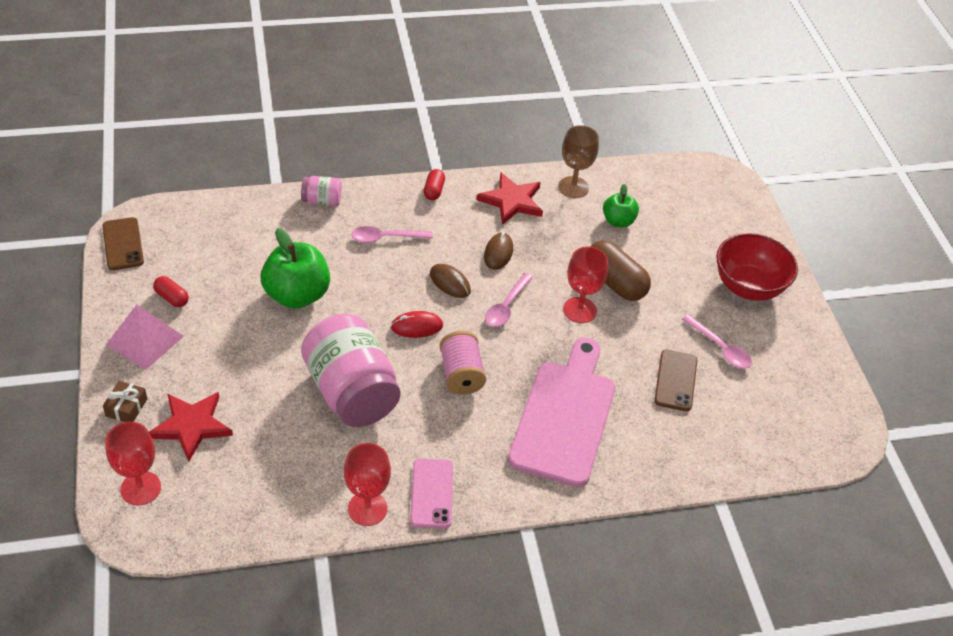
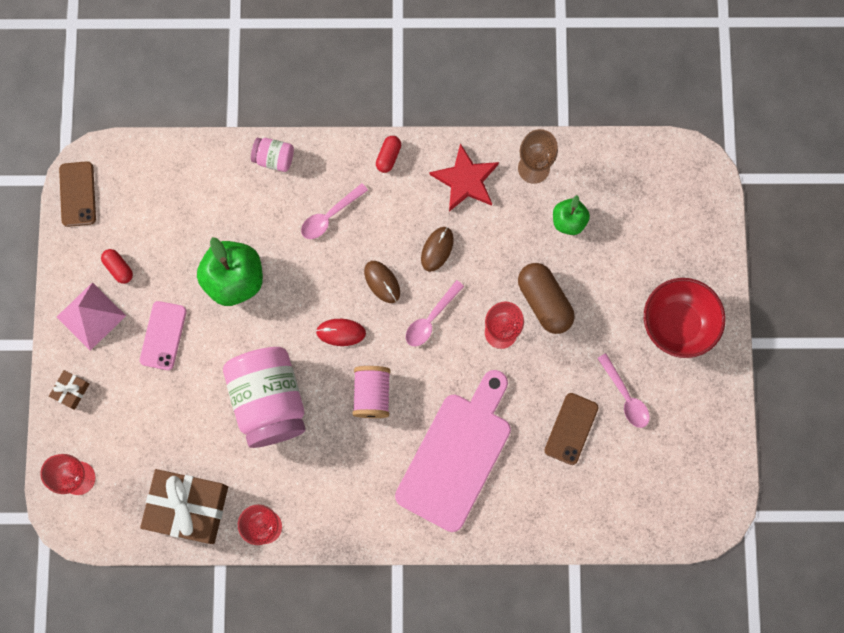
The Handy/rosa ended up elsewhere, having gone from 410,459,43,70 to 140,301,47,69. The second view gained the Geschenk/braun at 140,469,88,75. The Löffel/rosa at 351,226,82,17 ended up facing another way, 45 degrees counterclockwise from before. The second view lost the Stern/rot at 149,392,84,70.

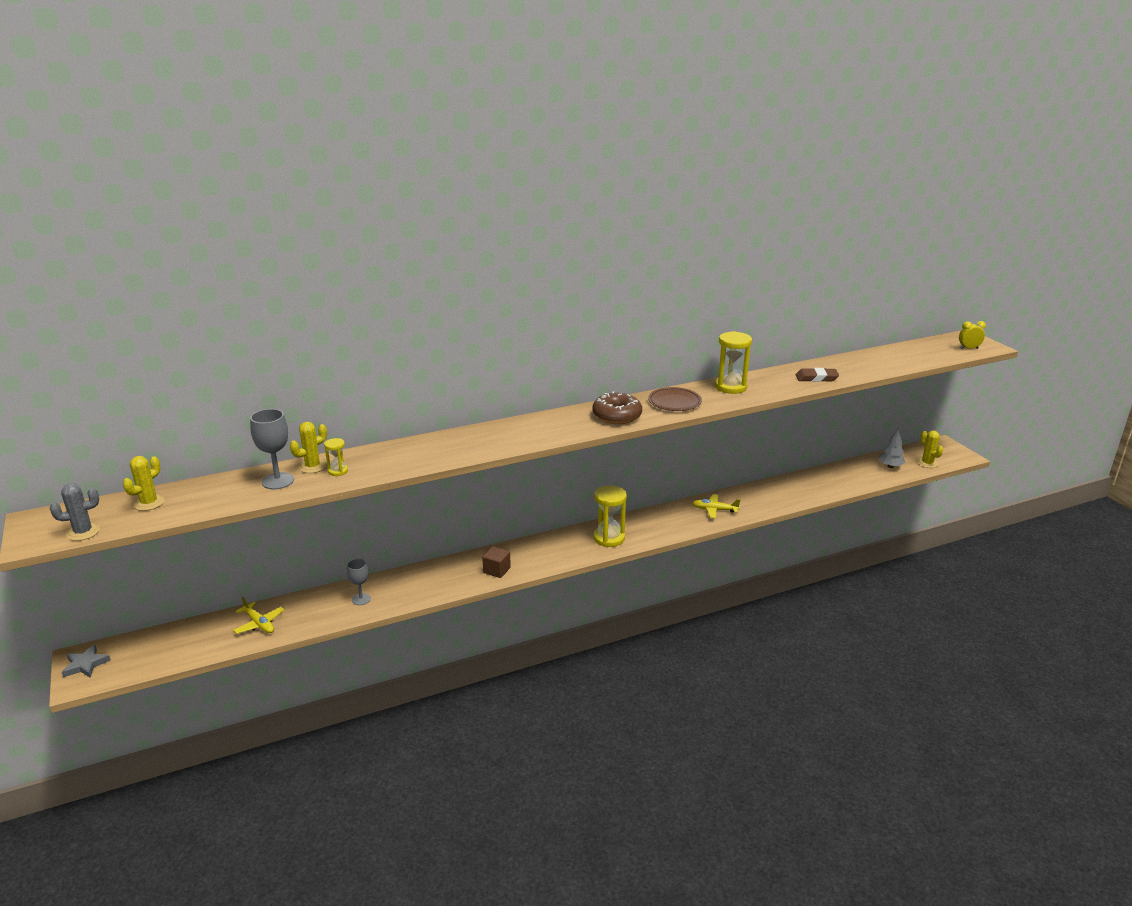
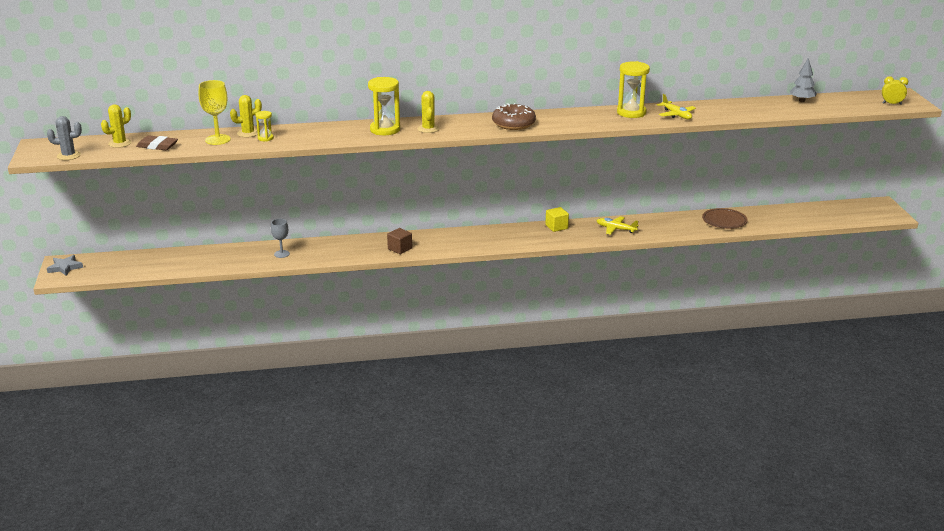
The Radiergummi/braun ended up elsewhere, having gone from 796,368,43,14 to 136,135,42,15. What was the Kelch/grau at 250,409,44,80 turned into the Kelch/gelb at 199,80,32,65. The Sanduhr/gelb ended up elsewhere, having gone from 593,485,34,62 to 368,77,32,58. The Kaktus/gelb ended up elsewhere, having gone from 917,431,26,37 to 418,91,21,42. The second view gained the Kubus/gelb at 546,207,23,25. The Flugzeug/gelb ended up elsewhere, having gone from 233,597,51,37 to 657,94,39,25. The Teller/braun ended up elsewhere, having gone from 648,387,54,24 to 702,208,46,21. The Baum/grau ended up elsewhere, having gone from 878,428,28,40 to 789,58,28,44.

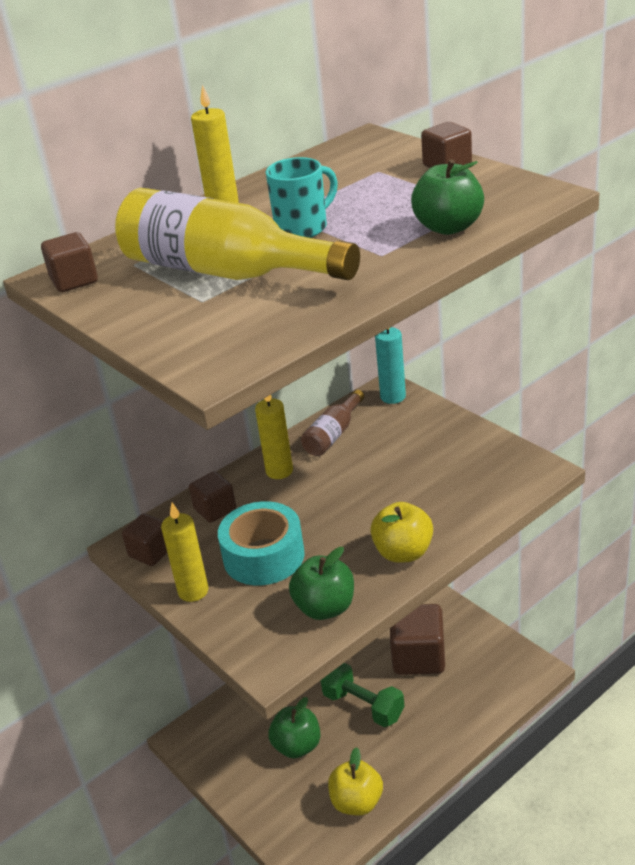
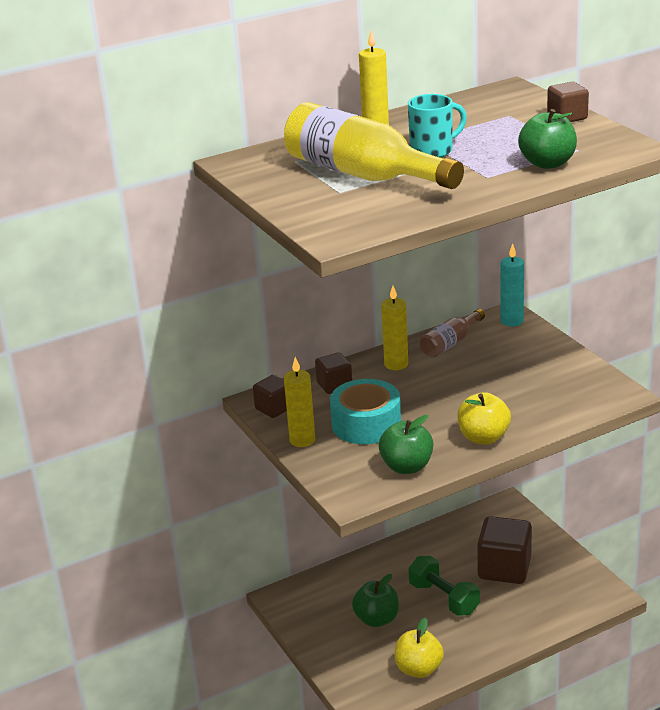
The second view lost the Kubus/braun at 41,232,57,60.

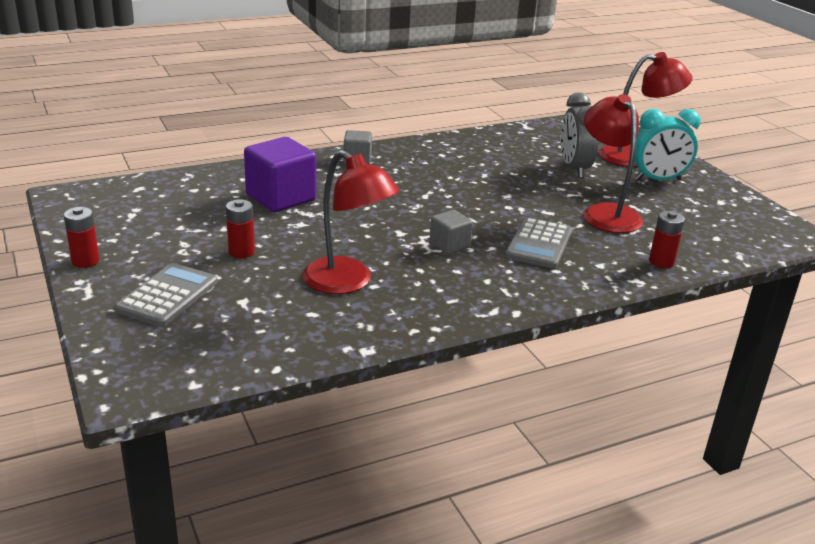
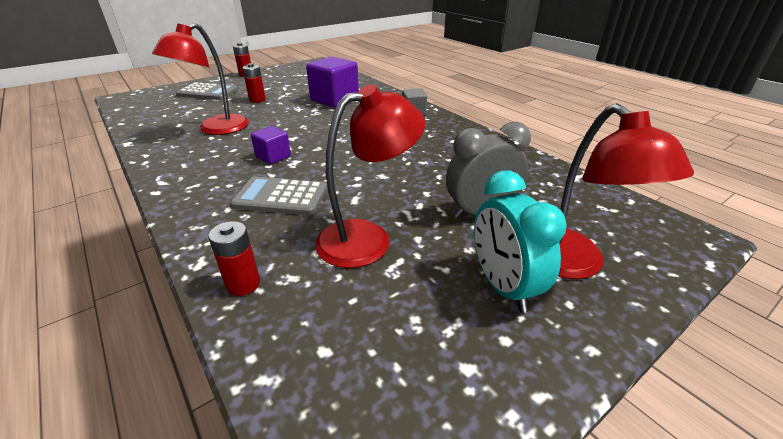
What was the Kubus/grau at 429,210,44,45 turned into the Kubus/lila at 251,126,40,38.

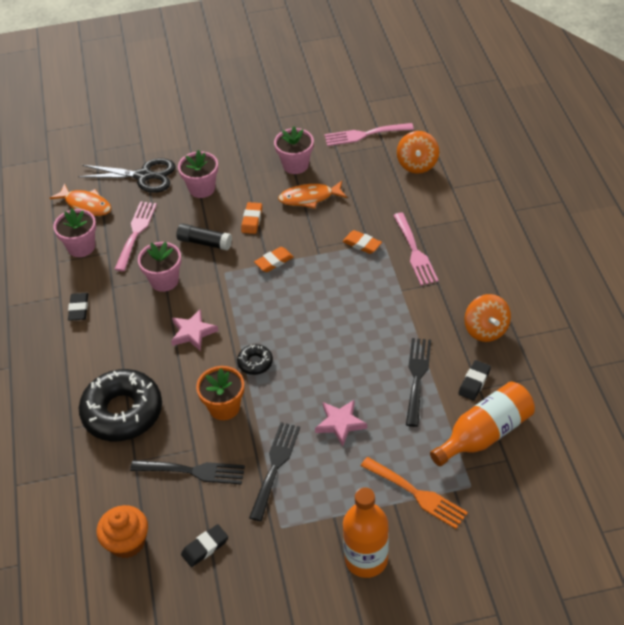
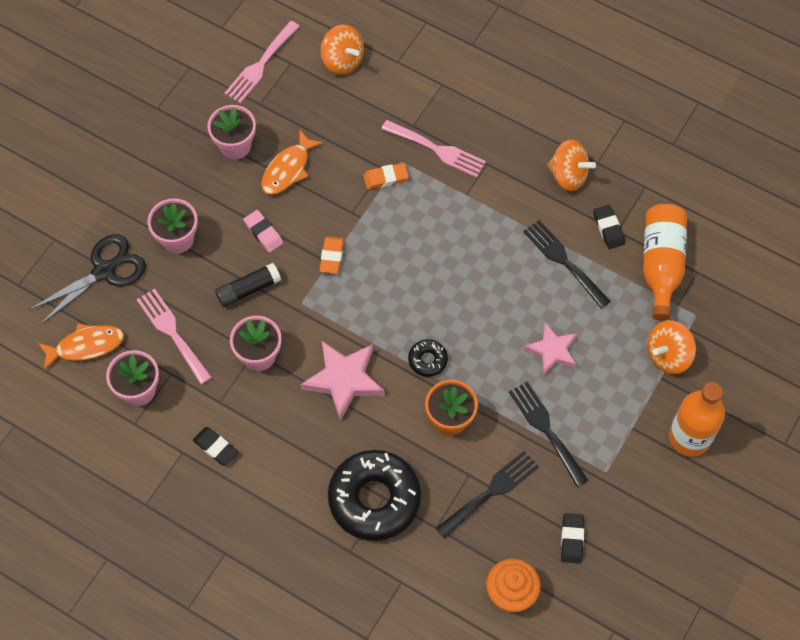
What was the Radiergummi/orange at 241,202,21,32 turned into the Radiergummi/rosa at 243,210,40,43. The size of the Stern/rosa at 171,309,47,42 changed by a factor of 1.51. Where the Gabel/orange stood at 361,457,107,72, the Kreisel/orange came to stand at 648,320,48,54.

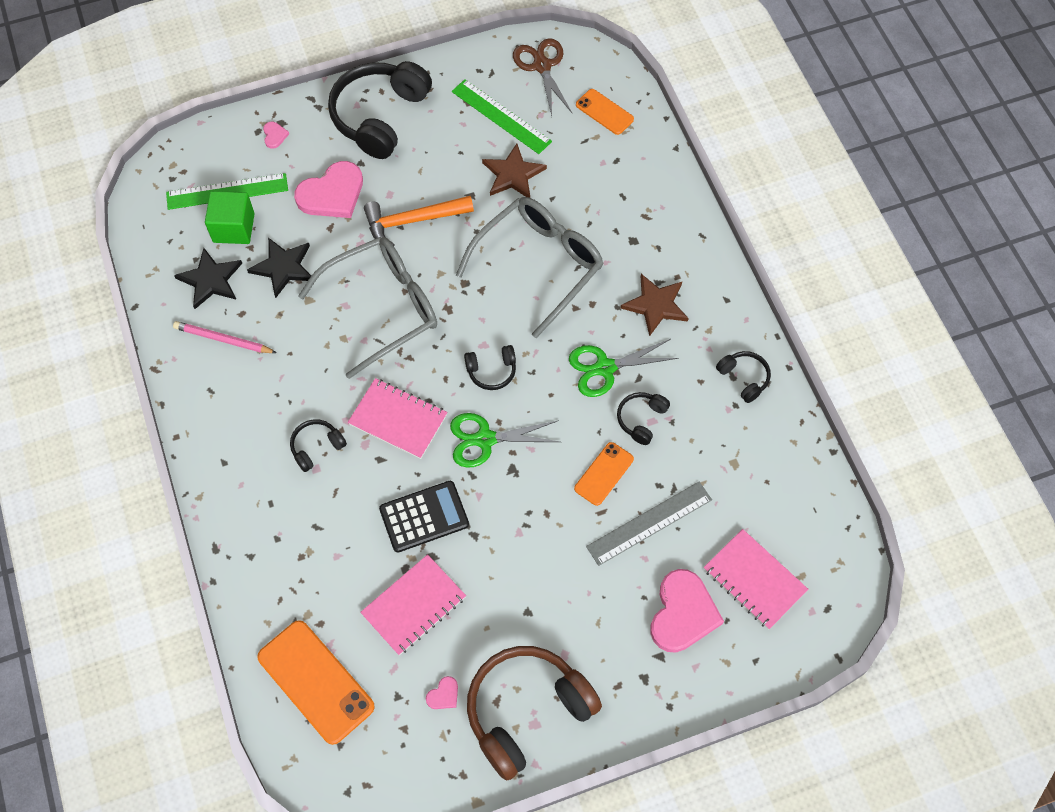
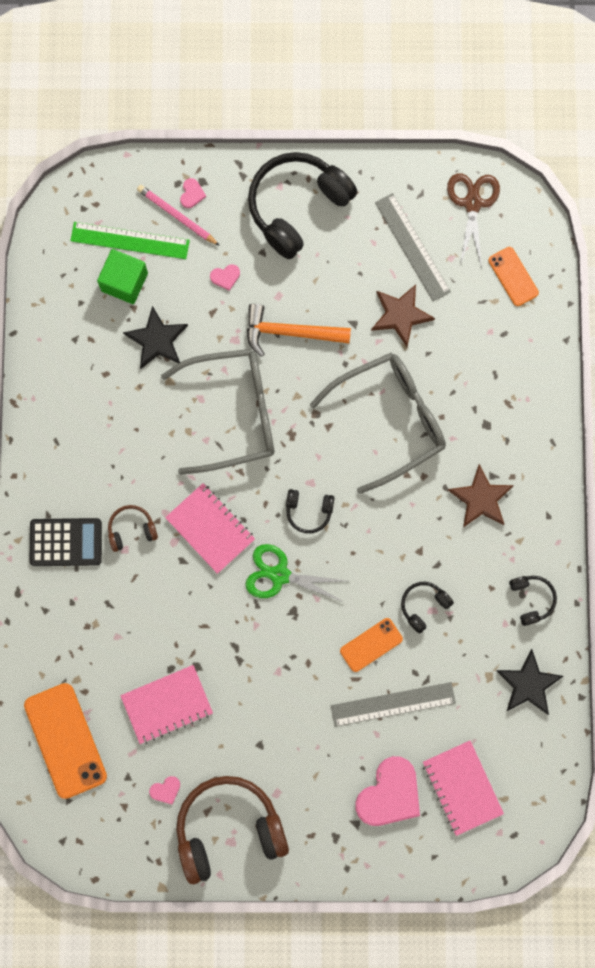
The Taschenrechner/schwarz ended up elsewhere, having gone from 379,481,90,72 to 30,518,72,48. What was the Kopfhörer/schwarz at 290,419,57,53 turned into the Kopfhörer/braun at 108,505,50,47. The Bleistift/rosa ended up elsewhere, having gone from 173,321,104,32 to 137,185,83,61. The size of the Herz/rosa at 294,161,69,57 changed by a factor of 0.43. What was the Lineal/grün at 452,79,100,75 turned into the Lineal/grau at 375,193,76,108. The Stern/schwarz ended up elsewhere, having gone from 174,248,68,61 to 497,649,66,66. The second view lost the Schere/grün at 569,339,110,58.

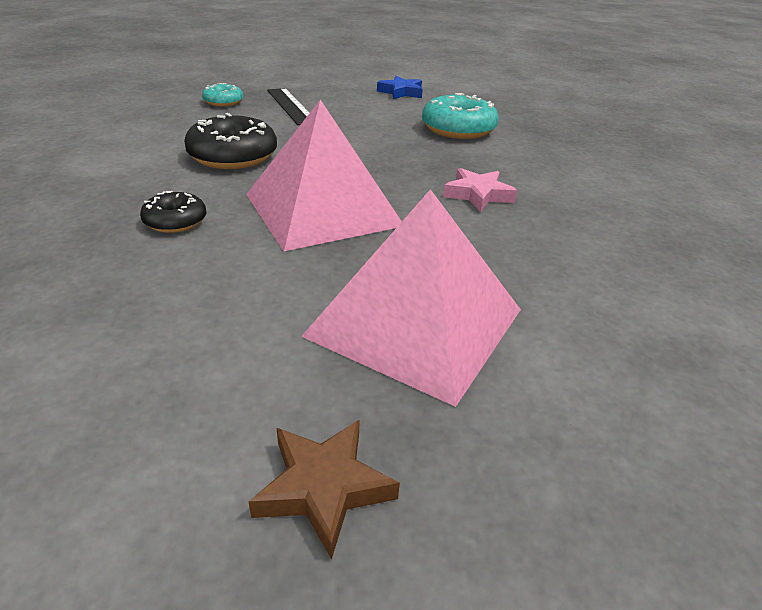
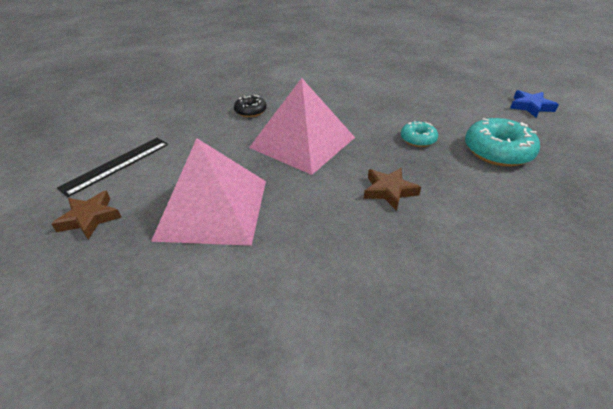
The Lineal/schwarz ended up elsewhere, having gone from 267,88,42,37 to 57,138,111,59. What was the Stern/rosa at 443,168,74,44 turned into the Stern/braun at 364,168,57,43. The Donut/türkis ended up elsewhere, having gone from 202,83,41,24 to 401,121,37,26. The second view lost the Donut/schwarz at 184,113,93,56.

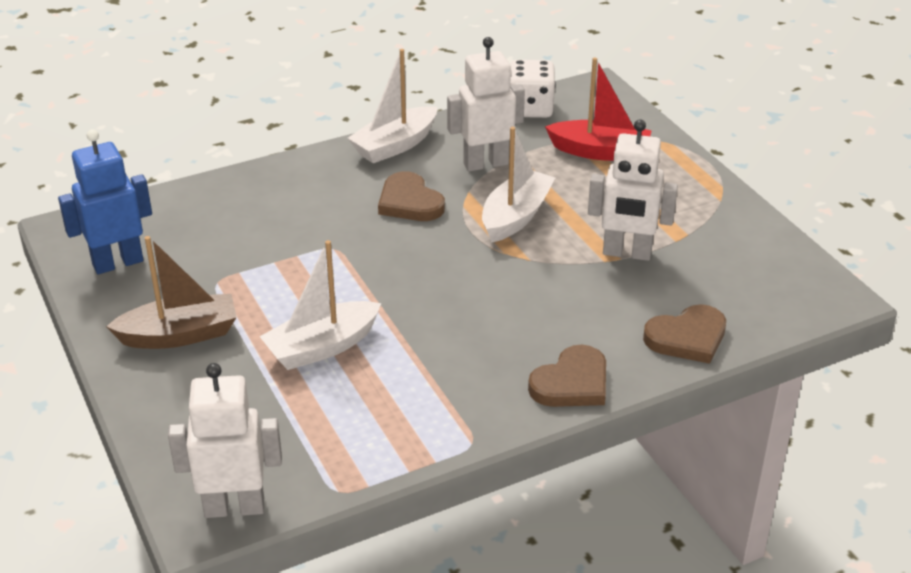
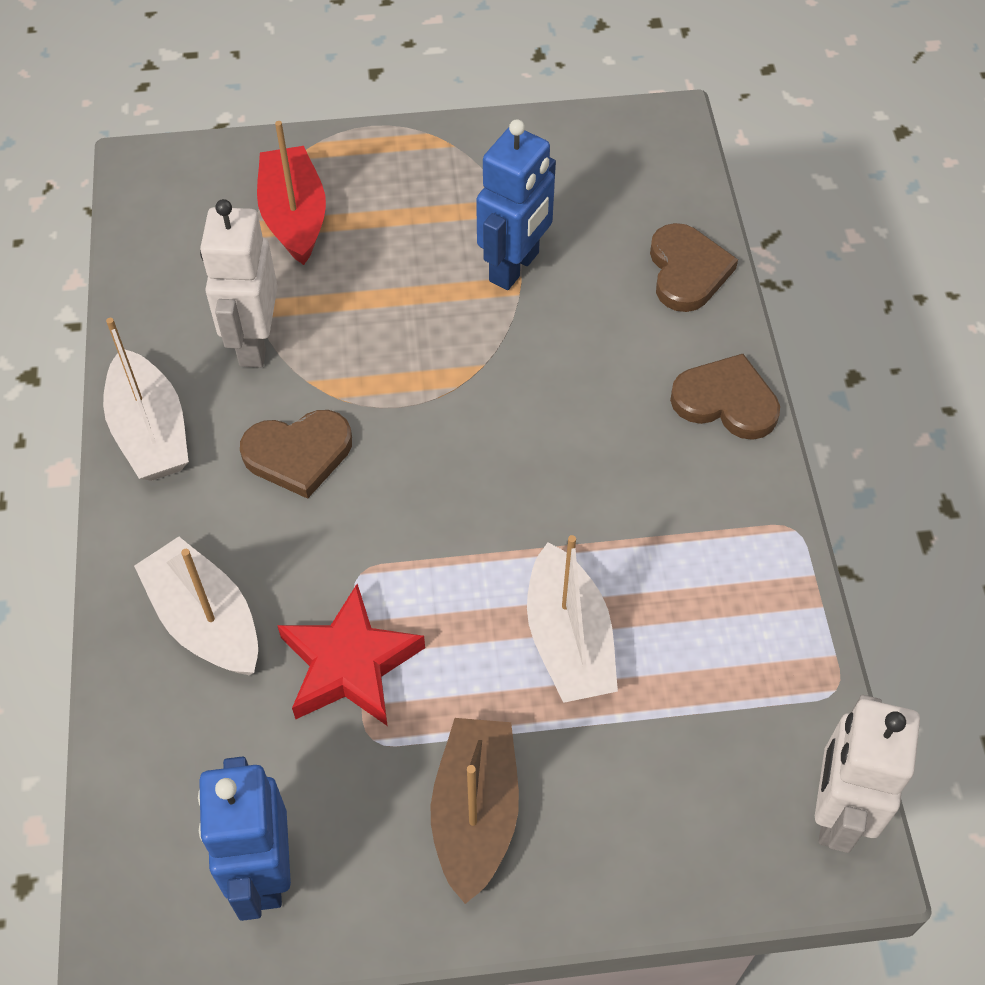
The Boot/weiß ended up elsewhere, having gone from 482,127,73,116 to 134,537,124,139. The Boot/rot at 545,57,107,104 ended up facing another way, 45 degrees counterclockwise from before. The second view gained the Stern/rot at 277,584,148,142. What was the Roboter/weiß at 588,119,90,142 turned into the Roboter/blau at 476,119,80,171. The Herz/braun at 528,345,78,62 ended up facing another way, 45 degrees counterclockwise from before. The second view lost the Spielwürfel/weiß at 510,60,46,58.

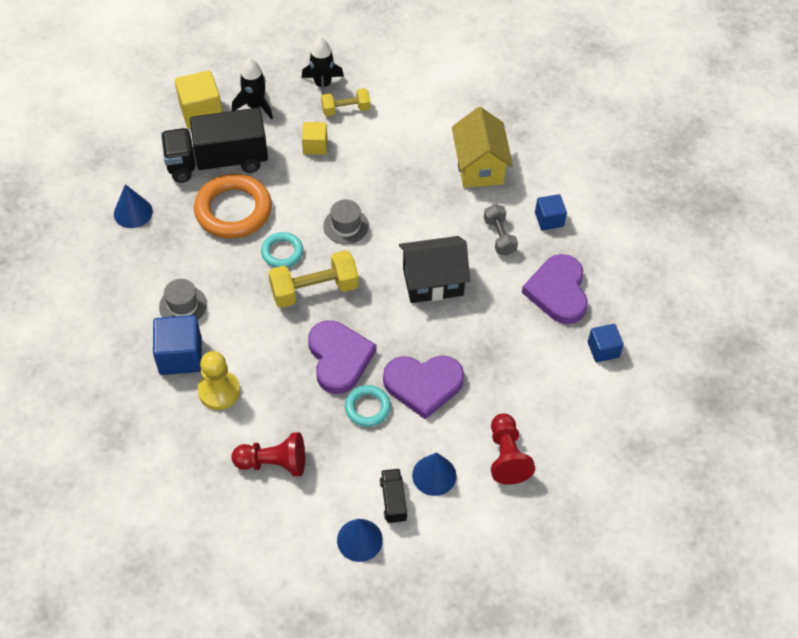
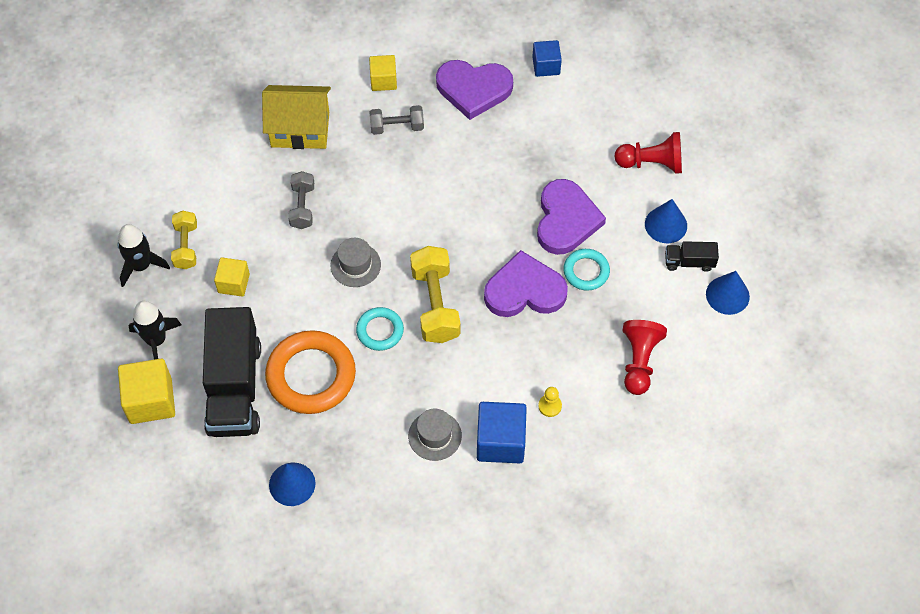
The second view gained the Hantel/grau at 288,171,26,58. What was the Kubus/blau at 535,194,32,36 turned into the Kubus/gelb at 369,55,28,36. The size of the Bauer/gelb at 198,351,42,59 changed by a factor of 0.53. The second view lost the Haus/schwarz at 399,236,71,67.

